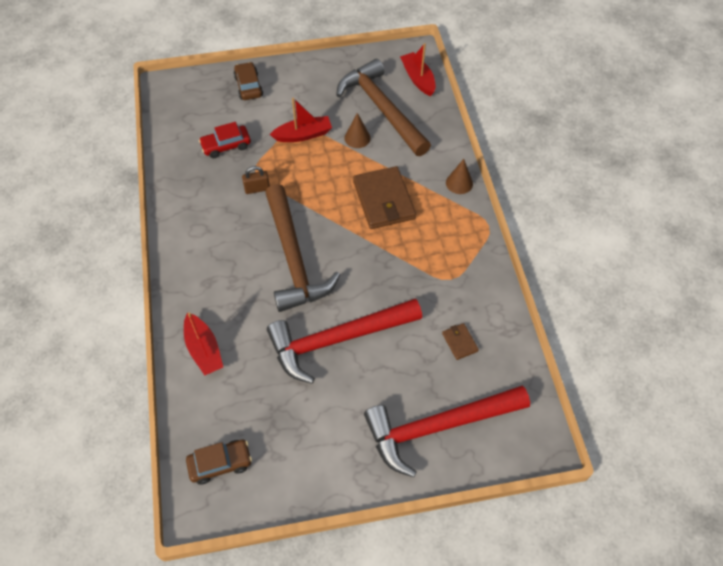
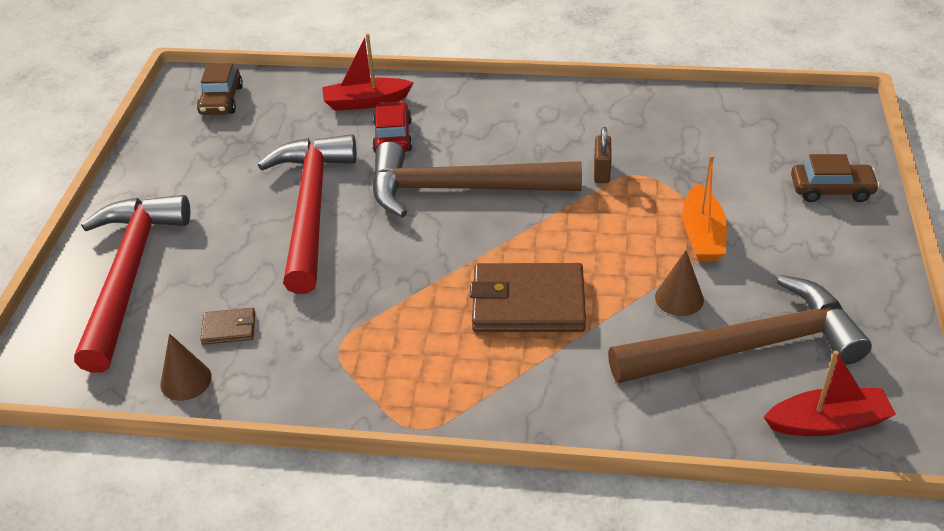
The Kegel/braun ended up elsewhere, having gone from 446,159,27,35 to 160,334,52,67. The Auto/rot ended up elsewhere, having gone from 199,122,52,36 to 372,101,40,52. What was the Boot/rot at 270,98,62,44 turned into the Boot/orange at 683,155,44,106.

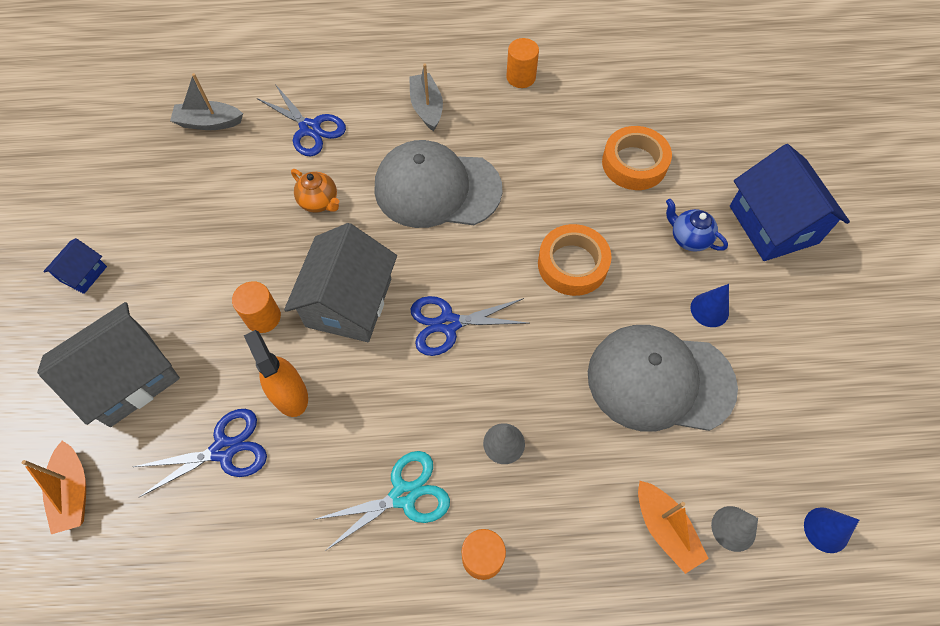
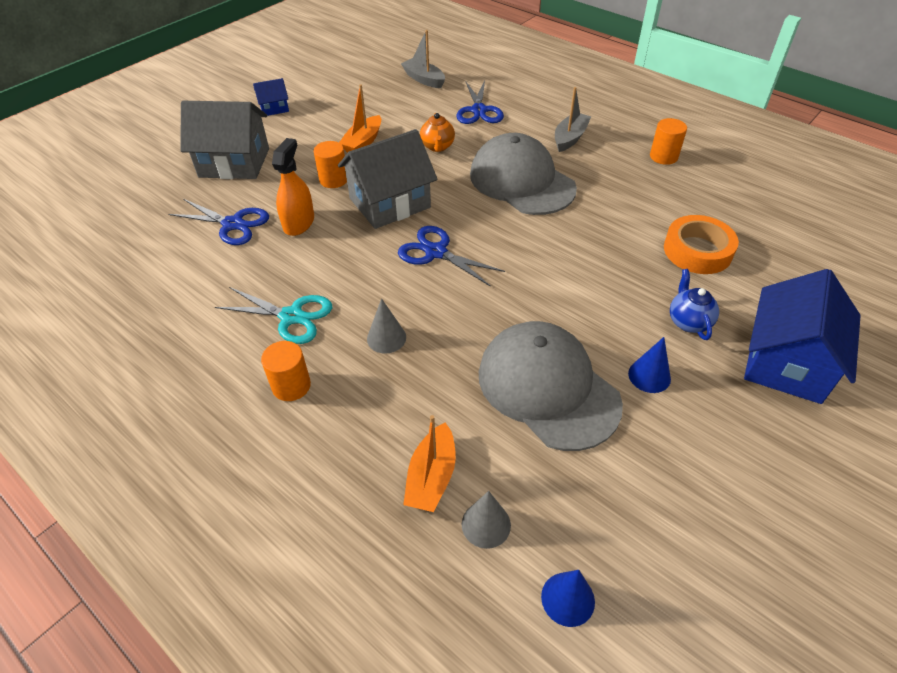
The Boot/orange ended up elsewhere, having gone from 22,441,64,93 to 339,84,42,68. The second view lost the Klebeband/orange at 538,224,74,72.

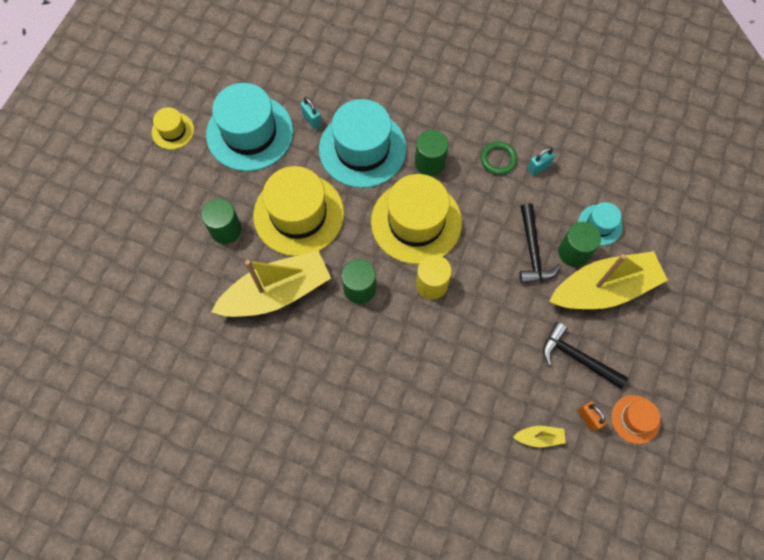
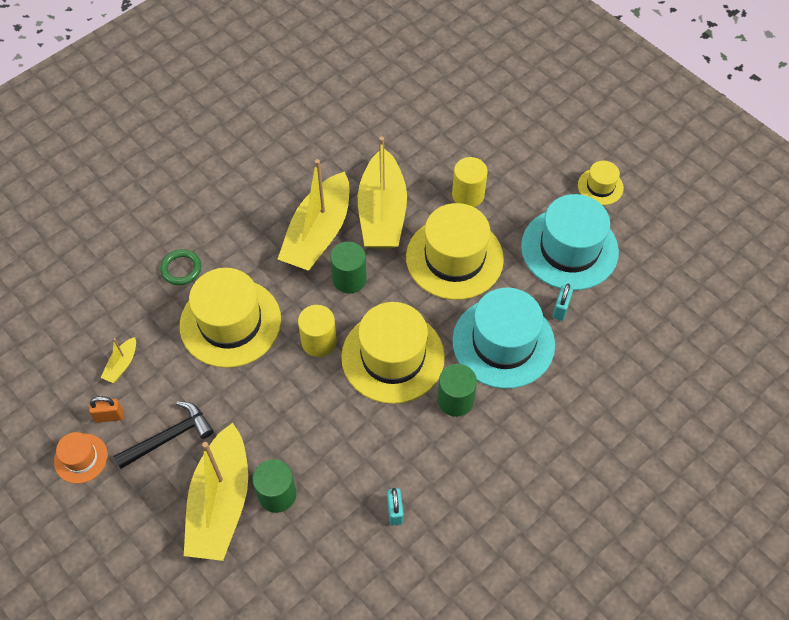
The Ring/grün ended up elsewhere, having gone from 480,141,37,34 to 160,249,41,36. The second view gained the Hut/gelb at 180,268,101,100. The second view gained the Boot/gelb at 278,159,72,112. What was the Vollzylinder/grün at 201,198,41,46 turned into the Vollzylinder/gelb at 452,157,36,50. The Vorhängeschloss/türkis at 301,97,21,33 ended up facing another way, 60 degrees counterclockwise from before. The second view lost the Hammer/schwarz at 519,203,42,81. The second view lost the Hut/türkis at 578,202,45,43.

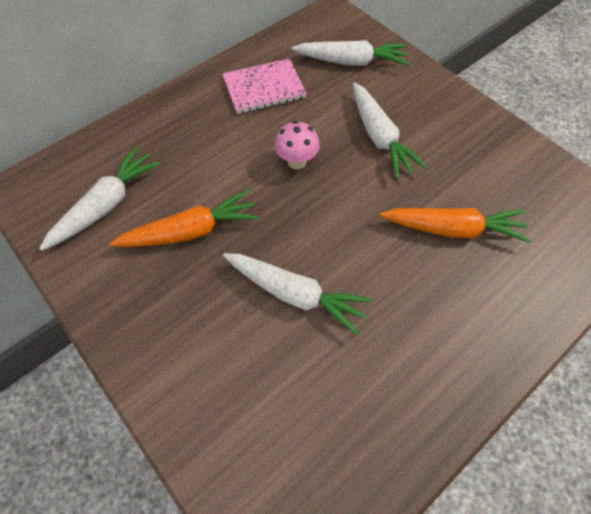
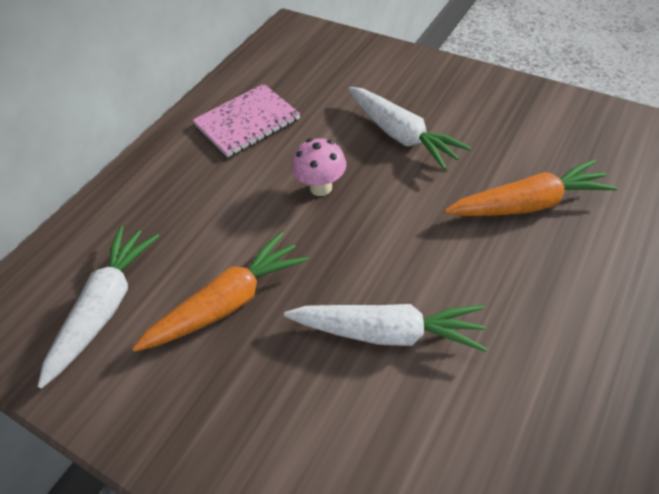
The second view lost the Karotte/weiß at 291,40,117,26.

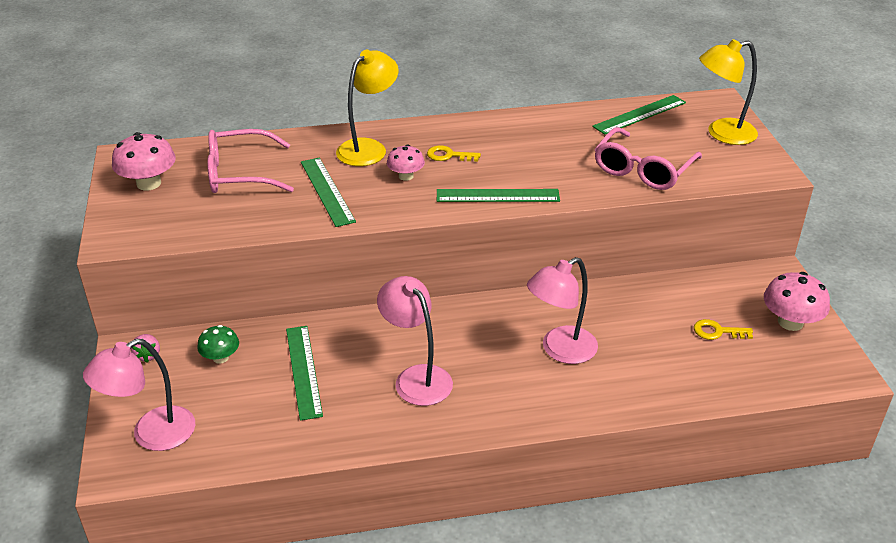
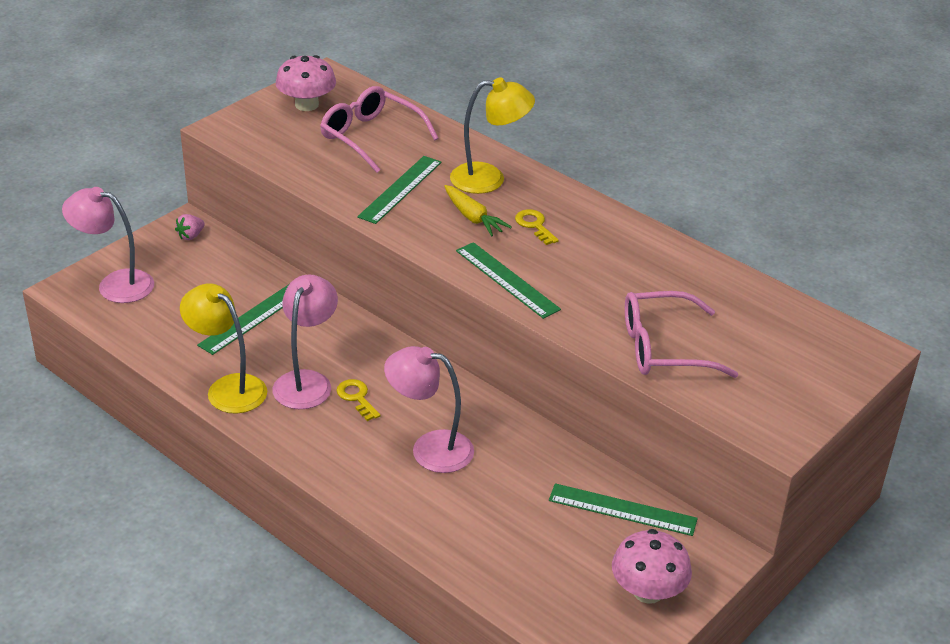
The Lampe/gelb ended up elsewhere, having gone from 699,39,59,106 to 180,283,87,130. The Schlüssel/gelb ended up elsewhere, having gone from 694,319,59,21 to 336,379,45,42. Where the Pilz/rosa stood at 387,145,38,36, the Karotte/gelb came to stand at 444,185,68,51. The Lineal/grün ended up elsewhere, having gone from 592,95,94,40 to 549,483,149,53. The second view lost the Pilz/grün at 197,325,42,39.

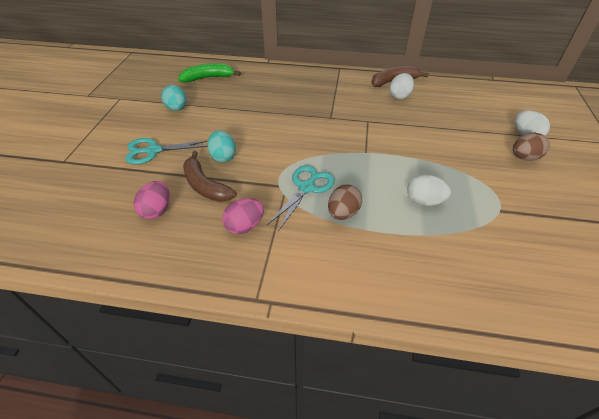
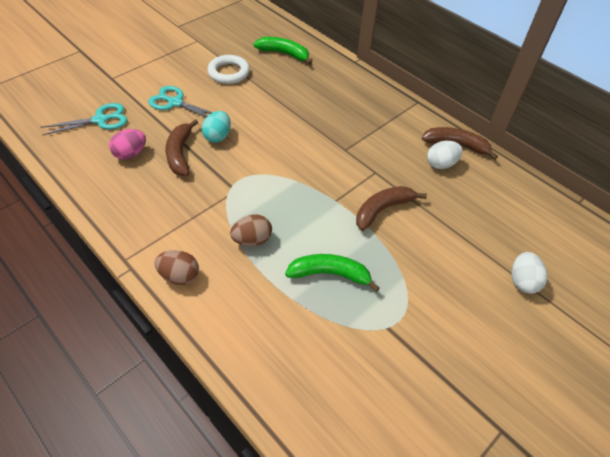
The Schere/türkis ended up elsewhere, having gone from 267,165,68,66 to 41,103,86,33. The Ei/braun ended up elsewhere, having gone from 513,133,37,28 to 154,250,45,35. Where the Ei/türkis stood at 161,85,26,26, the Ring/weiß came to stand at 207,55,43,29. Where the Ei/weiß stood at 407,175,44,31, the Banane/grün came to stand at 285,254,95,38. The second view gained the Banane/braun at 356,186,71,45. The second view lost the Ei/rosa at 222,198,42,36.

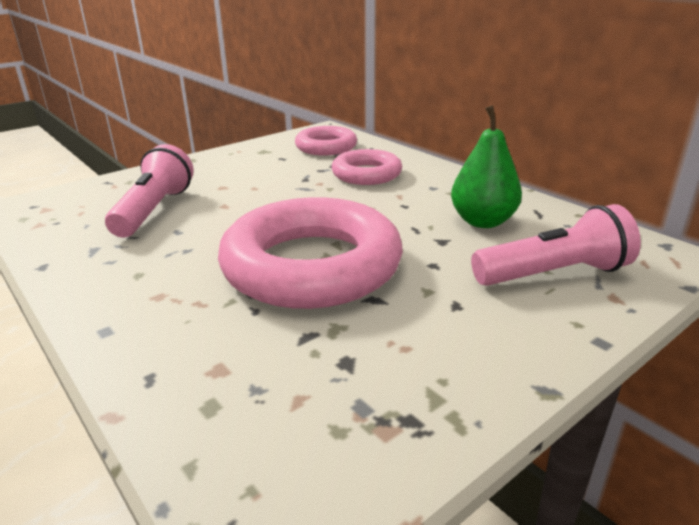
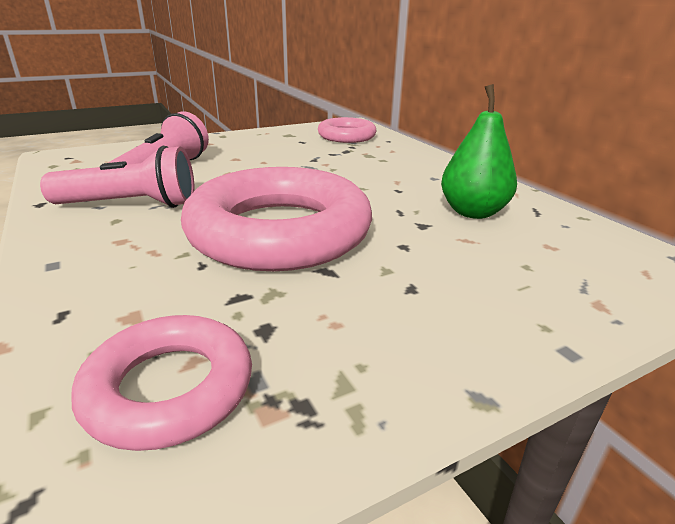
The Taschenlampe/rosa ended up elsewhere, having gone from 471,204,170,82 to 40,146,154,62. The Ring/rosa ended up elsewhere, having gone from 331,149,71,36 to 71,315,181,136.

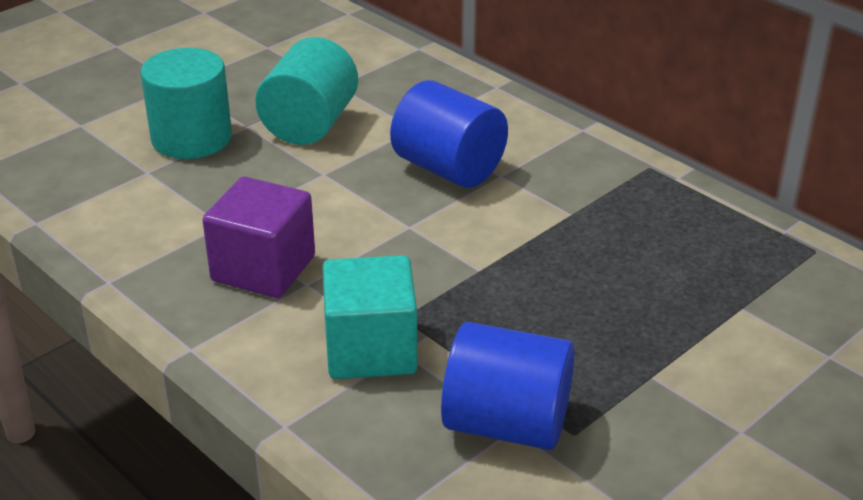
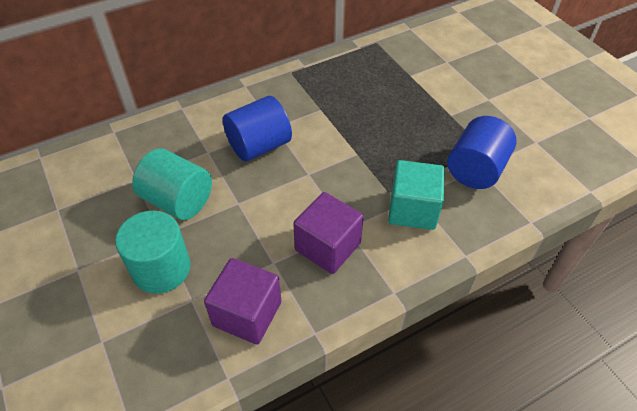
The second view gained the Kubus/lila at 204,258,77,86.

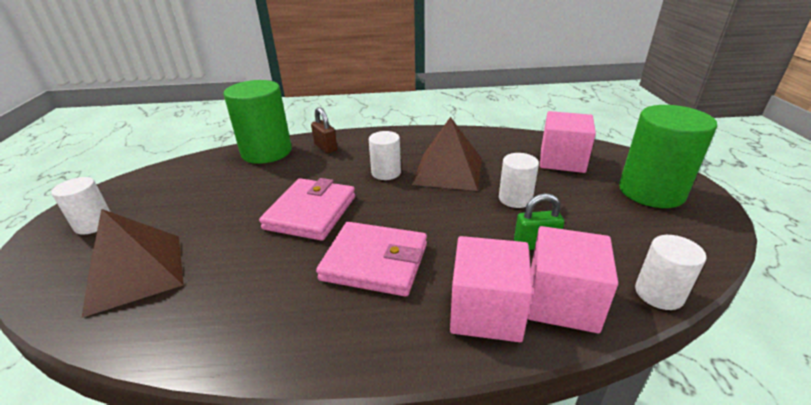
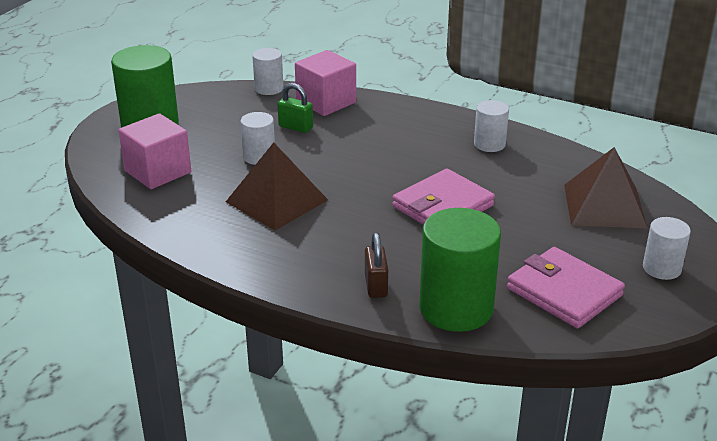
The Vollzylinder/weiß ended up elsewhere, having gone from 369,131,32,49 to 474,100,35,52. The Geldbörse/rosa ended up elsewhere, having gone from 316,222,111,75 to 507,247,118,81. The second view lost the Kubus/rosa at 450,236,83,106.

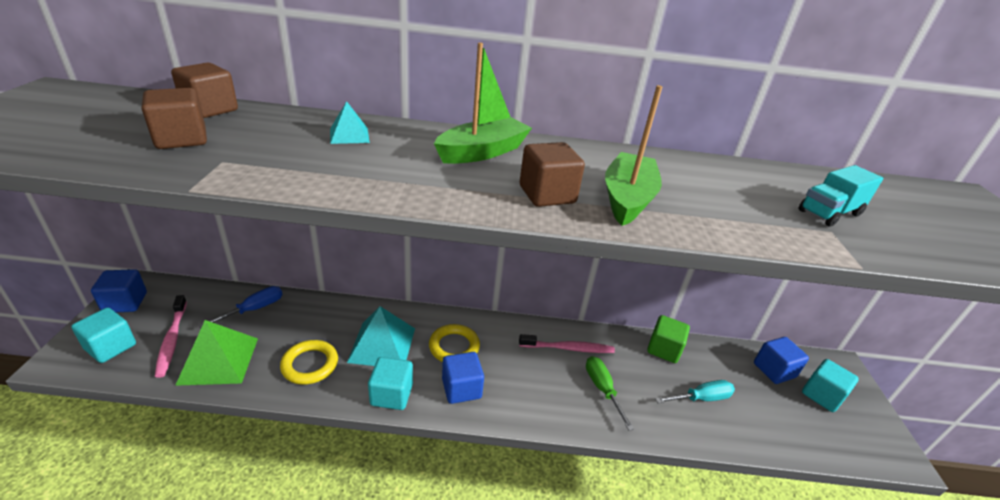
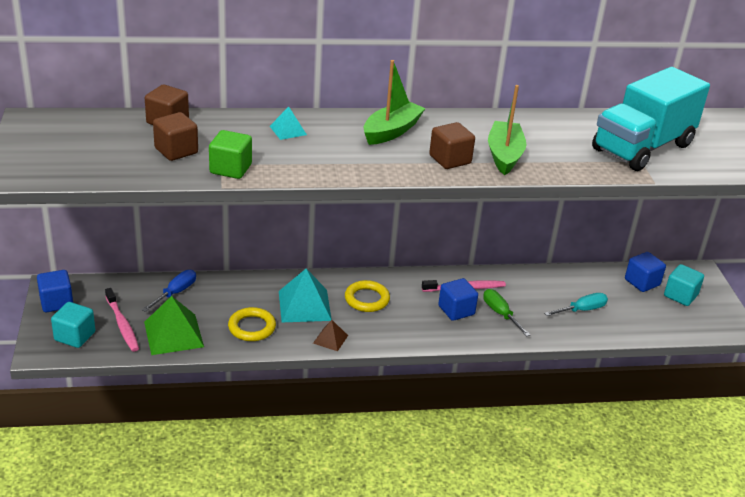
The Kubus/grün ended up elsewhere, having gone from 647,315,43,48 to 209,130,43,49. Where the Kubus/türkis stood at 368,357,45,53, the Pyramide/braun came to stand at 313,320,35,31. The Kubus/blau ended up elsewhere, having gone from 442,352,42,52 to 438,278,40,43. The size of the Lastwagen/türkis at 799,165,84,62 changed by a factor of 2.27.

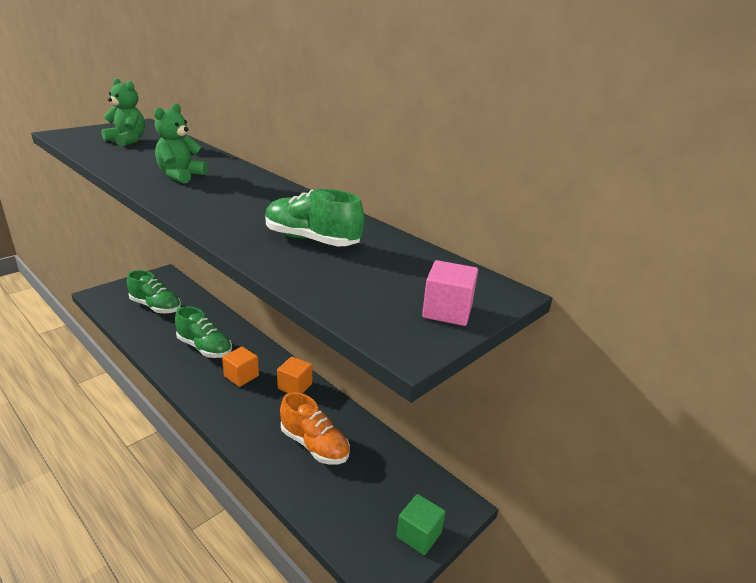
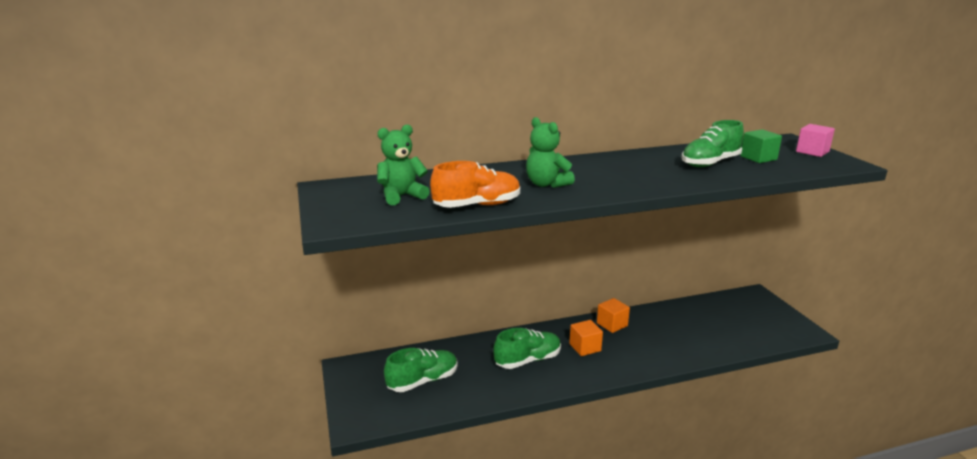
The Schuh/orange ended up elsewhere, having gone from 280,392,70,73 to 430,161,90,47. The Kubus/grün ended up elsewhere, having gone from 397,494,48,61 to 740,129,42,34.

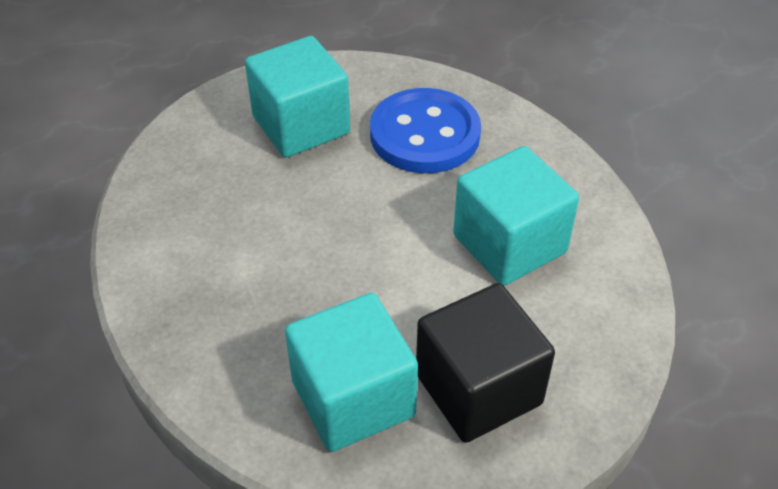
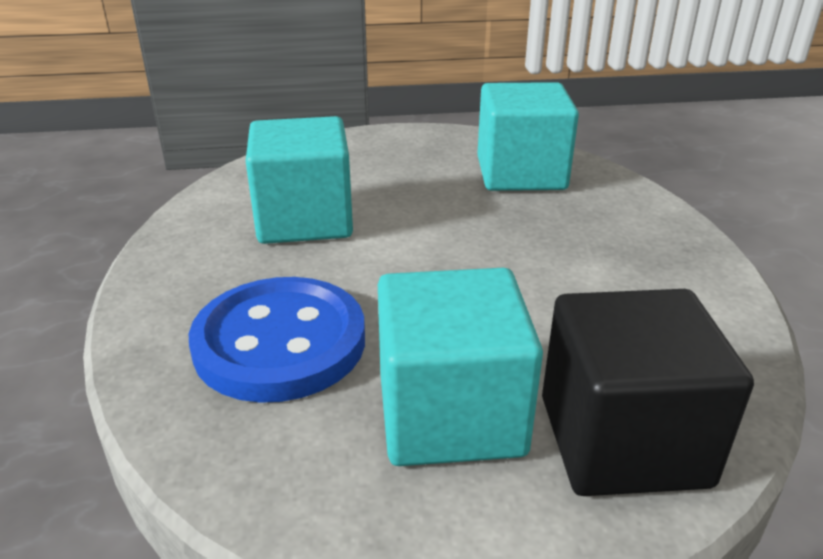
The Kubus/schwarz ended up elsewhere, having gone from 416,283,139,160 to 542,289,212,207.

